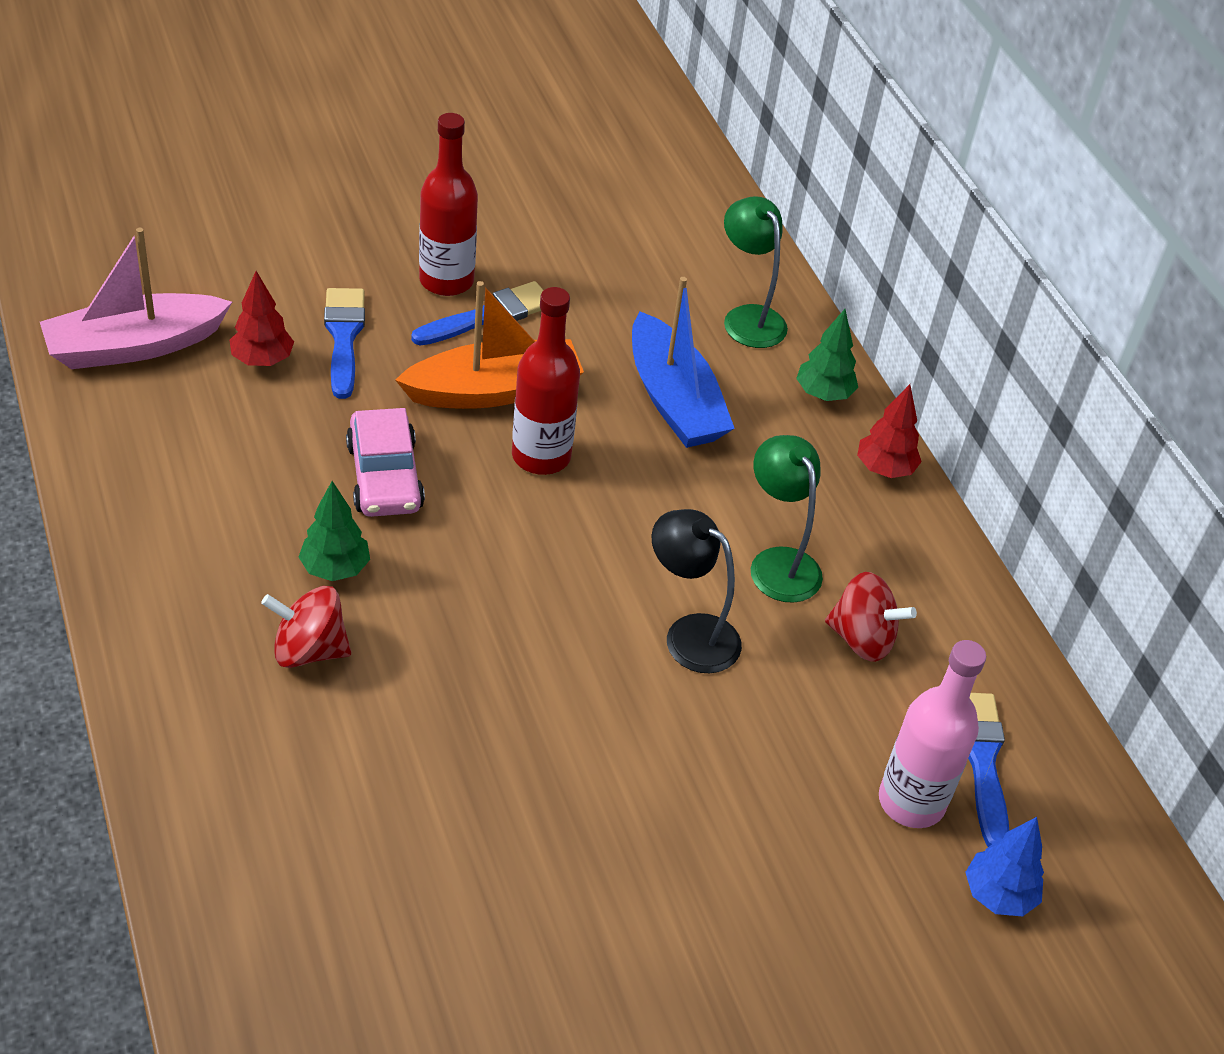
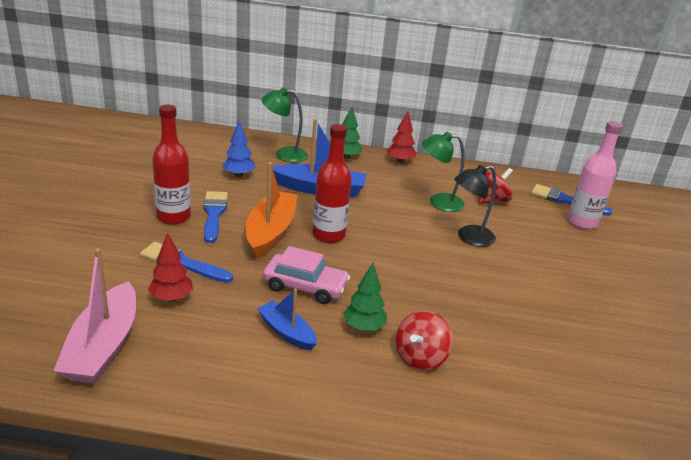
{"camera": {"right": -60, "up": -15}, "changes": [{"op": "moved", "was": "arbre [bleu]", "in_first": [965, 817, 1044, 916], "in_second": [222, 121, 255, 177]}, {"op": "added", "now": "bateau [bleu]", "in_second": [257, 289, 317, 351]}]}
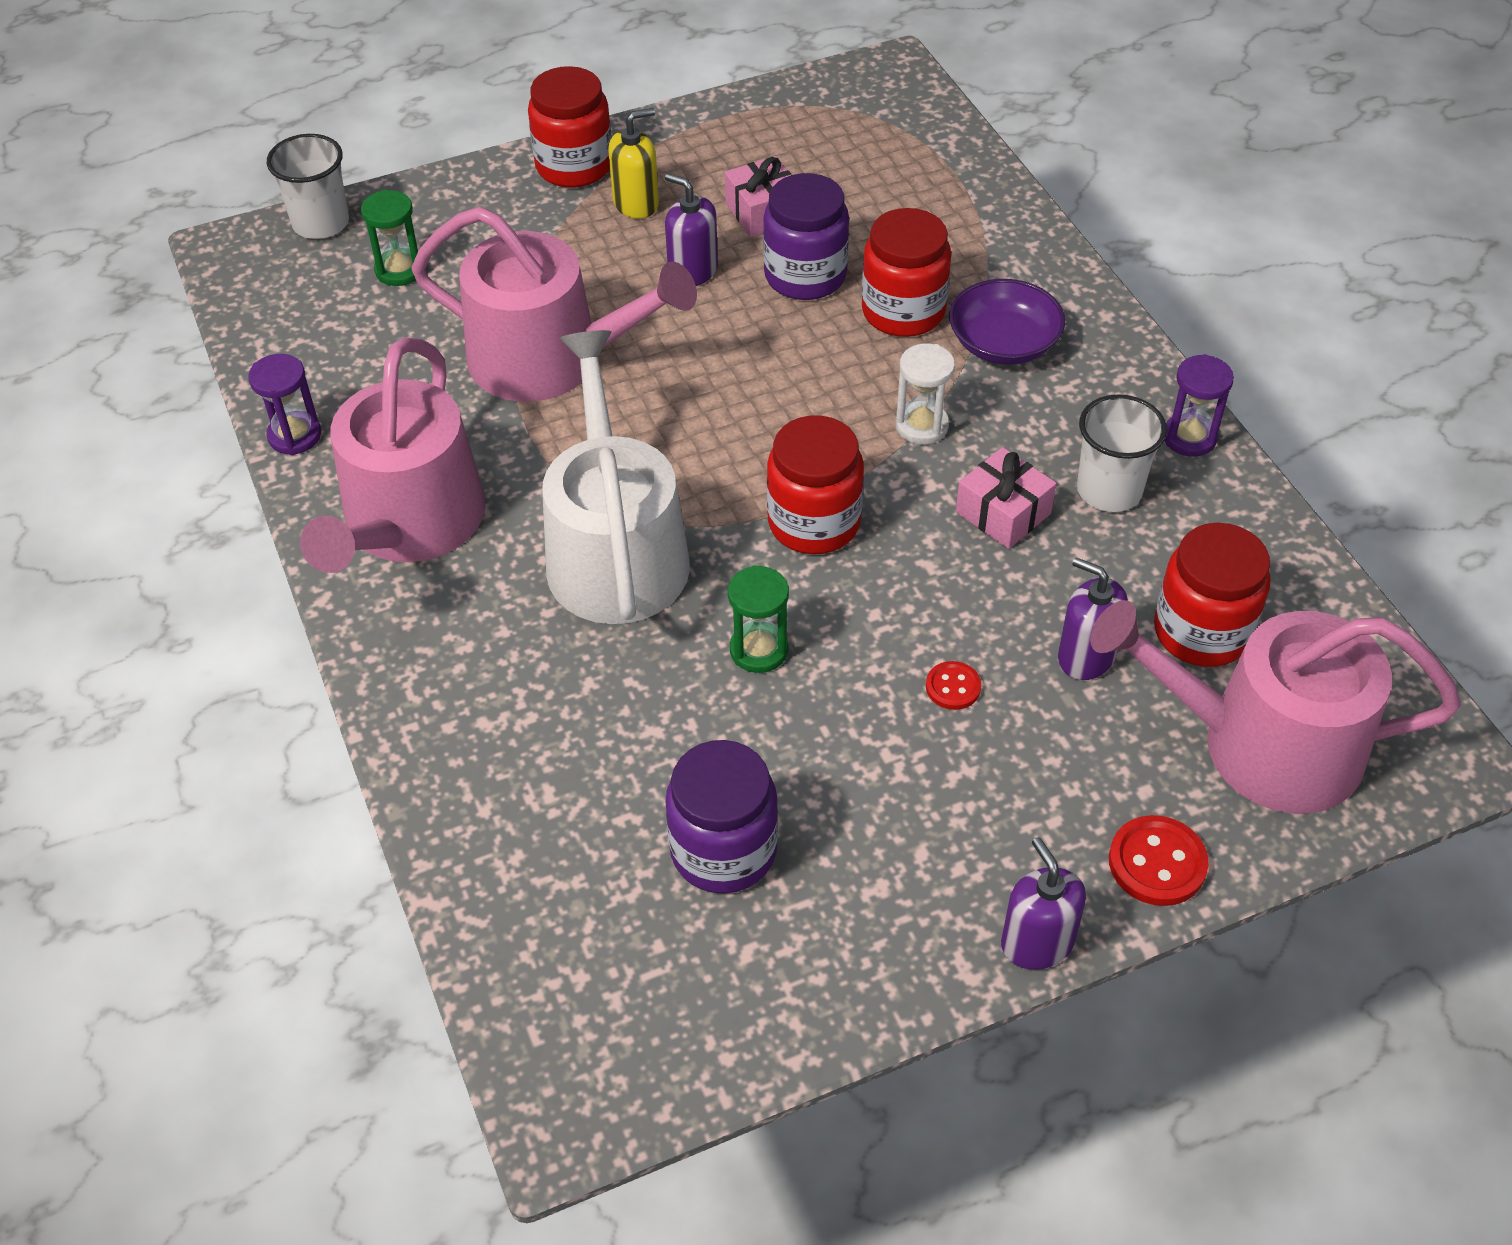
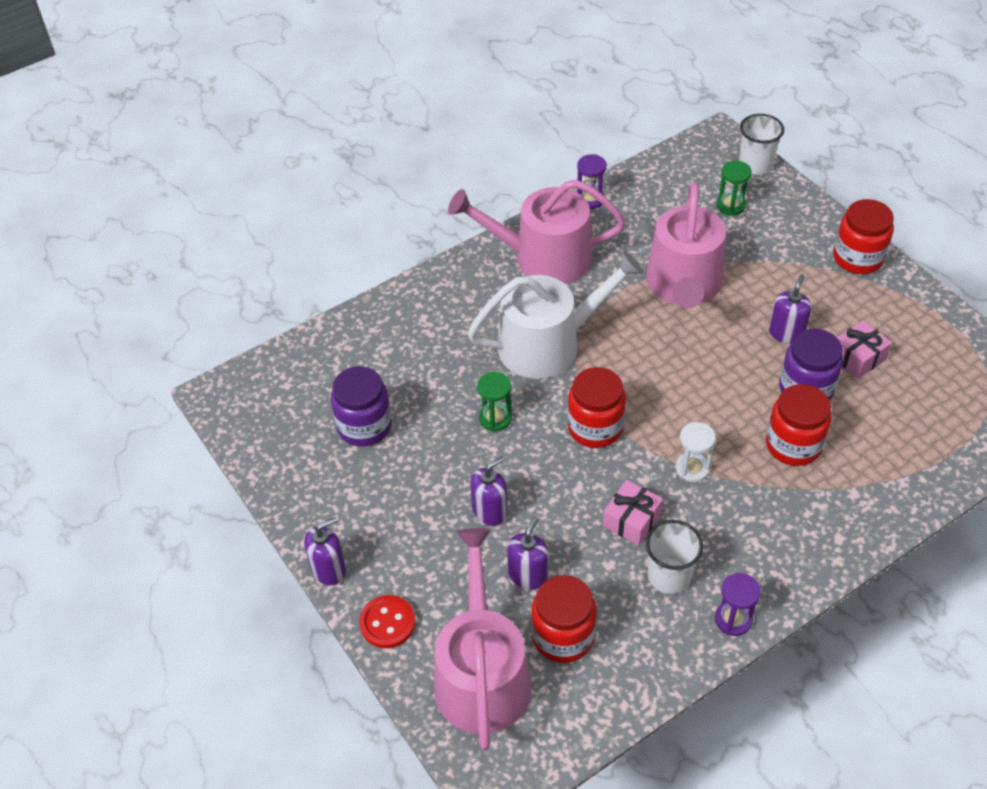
{"camera": {"right": 80, "up": 0}, "changes": [{"op": "removed", "was": "distributeur de savon [jaune]", "in_first": [608, 108, 659, 219]}, {"op": "removed", "was": "bol [violet]", "in_first": [949, 279, 1065, 365]}, {"op": "replaced", "was": "bouton [rouge]", "now": "distributeur de savon [violet]", "in_first": [926, 661, 981, 710], "in_second": [470, 456, 508, 526]}]}
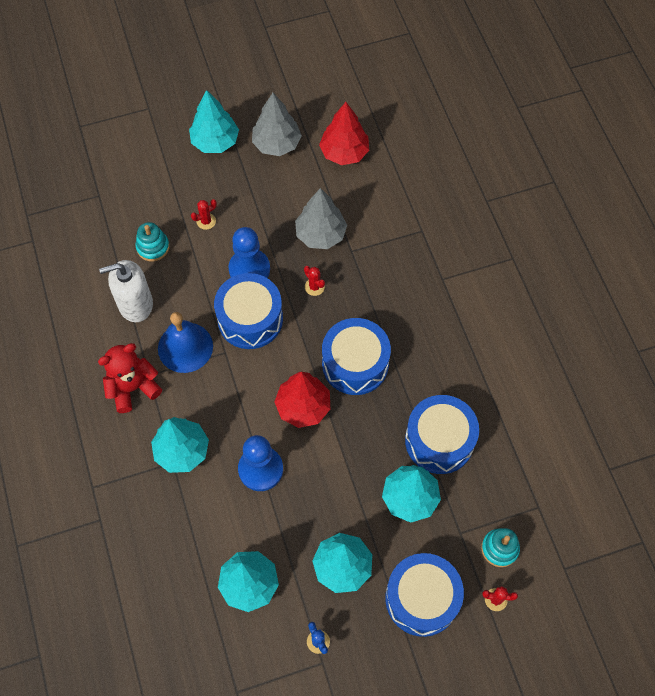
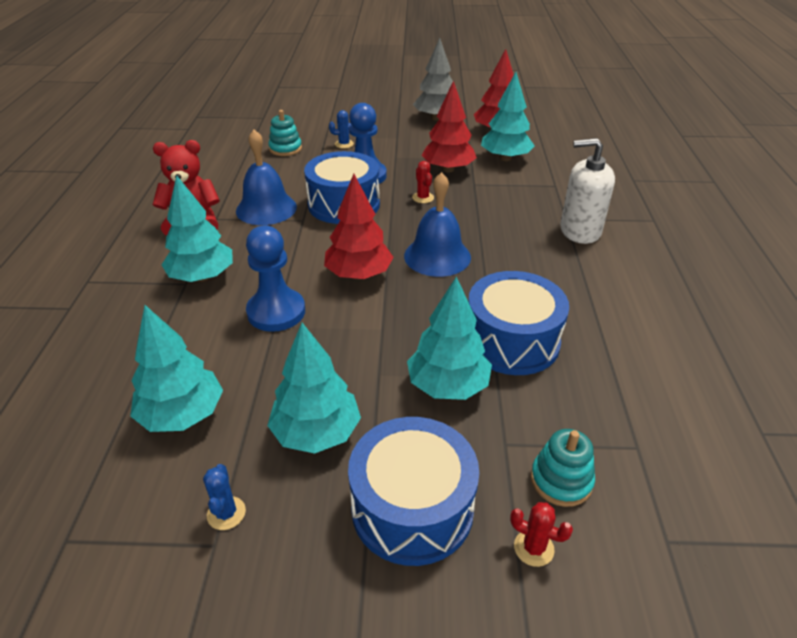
{"camera": {"right": 20, "up": -25}, "changes": [{"op": "moved", "was": "arbre [turquoise]", "in_first": [189, 90, 239, 153], "in_second": [481, 72, 534, 161]}, {"op": "recoloured", "was": "arbre [gris]", "now": "arbre [rouge]", "in_first": [295, 188, 347, 249], "in_second": [421, 81, 477, 172]}, {"op": "recoloured", "was": "cactus [rouge]", "now": "cactus [bleu]", "in_first": [191, 199, 217, 230], "in_second": [329, 110, 354, 148]}, {"op": "moved", "was": "distributeur de savon [blanc]", "in_first": [99, 260, 153, 322], "in_second": [560, 138, 615, 244]}, {"op": "replaced", "was": "tambour [bleu]", "now": "cloche [bleu]", "in_first": [322, 318, 391, 395], "in_second": [404, 172, 471, 277]}]}
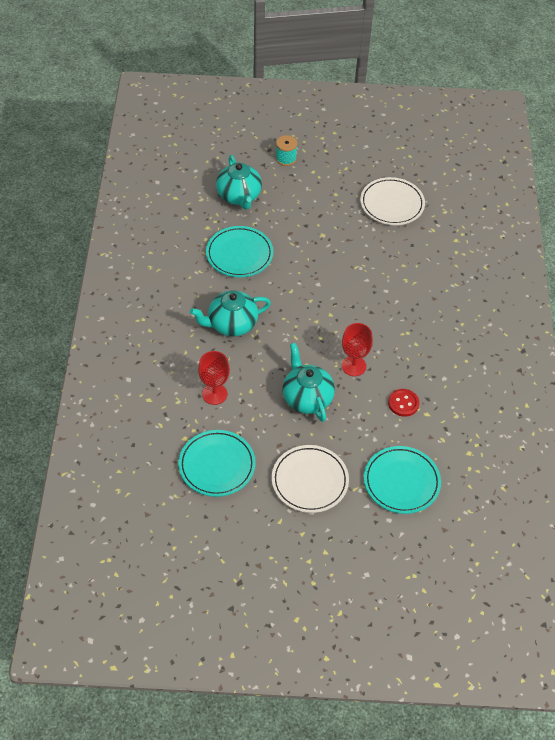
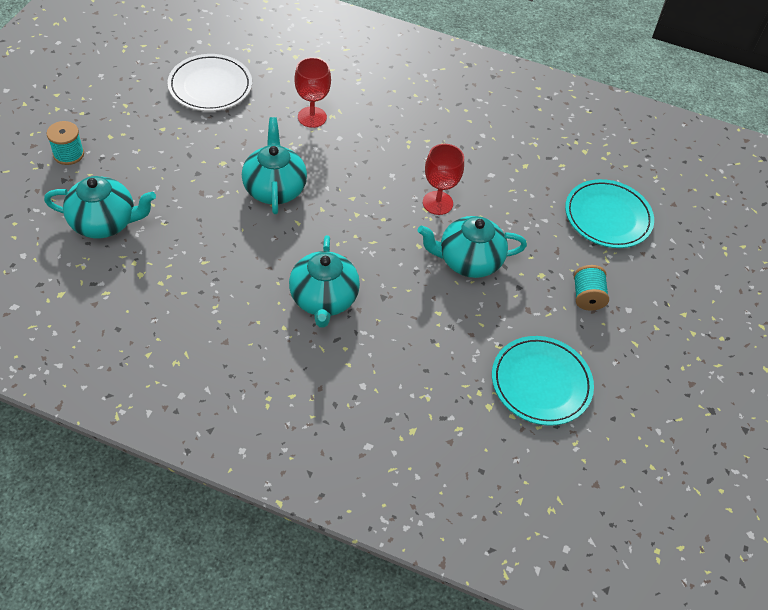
{"camera": {"right": -75, "up": 0}, "changes": [{"op": "removed", "was": "assiette [turquoise]", "in_first": [206, 226, 273, 277]}, {"op": "moved", "was": "verre à pied [rouge]", "in_first": [198, 351, 230, 405], "in_second": [295, 57, 331, 128]}, {"op": "removed", "was": "bouton [rouge]", "in_first": [388, 389, 419, 417]}, {"op": "replaced", "was": "assiette [blanc]", "now": "bobine [turquoise]", "in_first": [272, 445, 349, 513], "in_second": [574, 265, 609, 311]}, {"op": "added", "now": "théière [turquoise]", "in_second": [242, 117, 307, 214]}]}
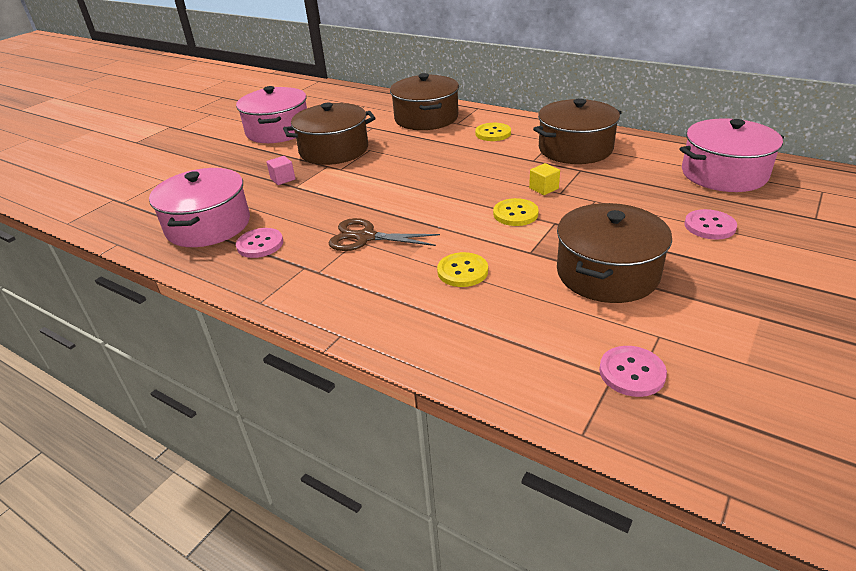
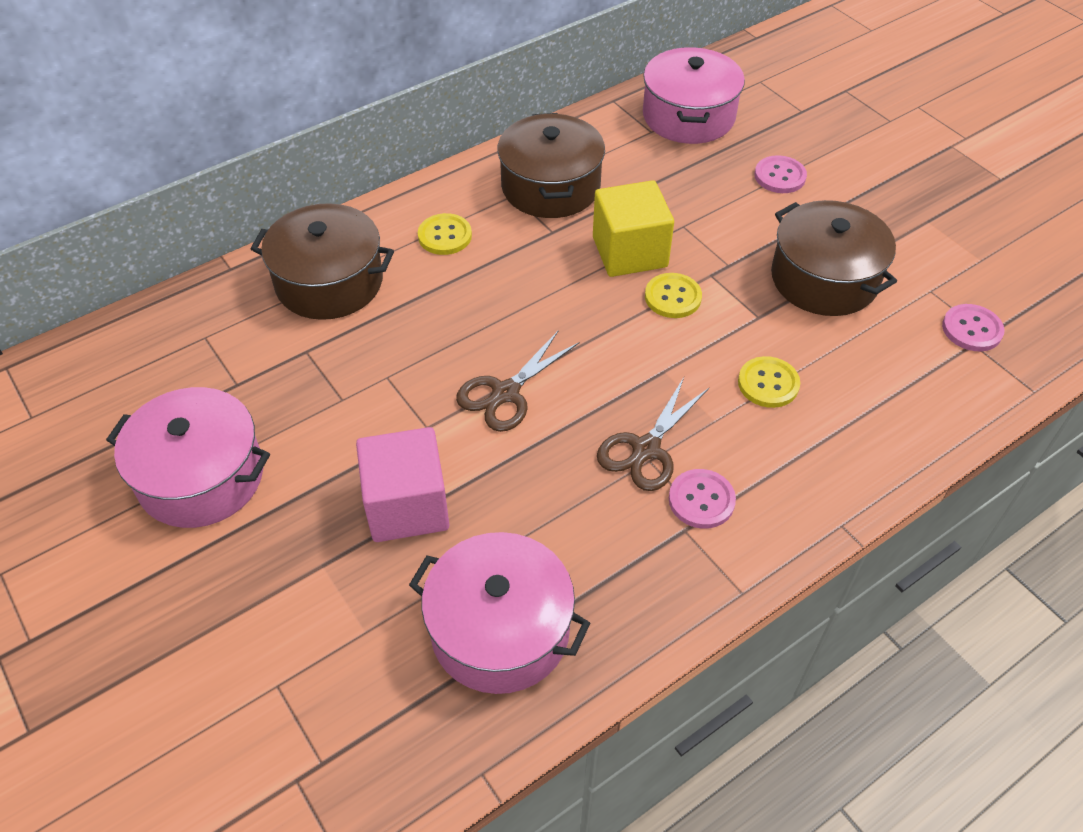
{"camera": {"right": -70, "up": 15}, "changes": [{"op": "removed", "was": "marmite [marron]", "in_first": [283, 103, 376, 165]}, {"op": "resized", "was": "cube [rose]", "in_first": [266, 156, 295, 185], "in_second": [356, 427, 449, 542], "ratio": 2.27}, {"op": "resized", "was": "cube [jaune]", "in_first": [529, 163, 560, 195], "in_second": [593, 180, 674, 277], "ratio": 2.27}, {"op": "moved", "was": "bouton [rose]", "in_first": [236, 228, 283, 258], "in_second": [669, 469, 736, 529]}, {"op": "added", "now": "ciseaux [marron]", "in_second": [456, 330, 580, 432]}]}
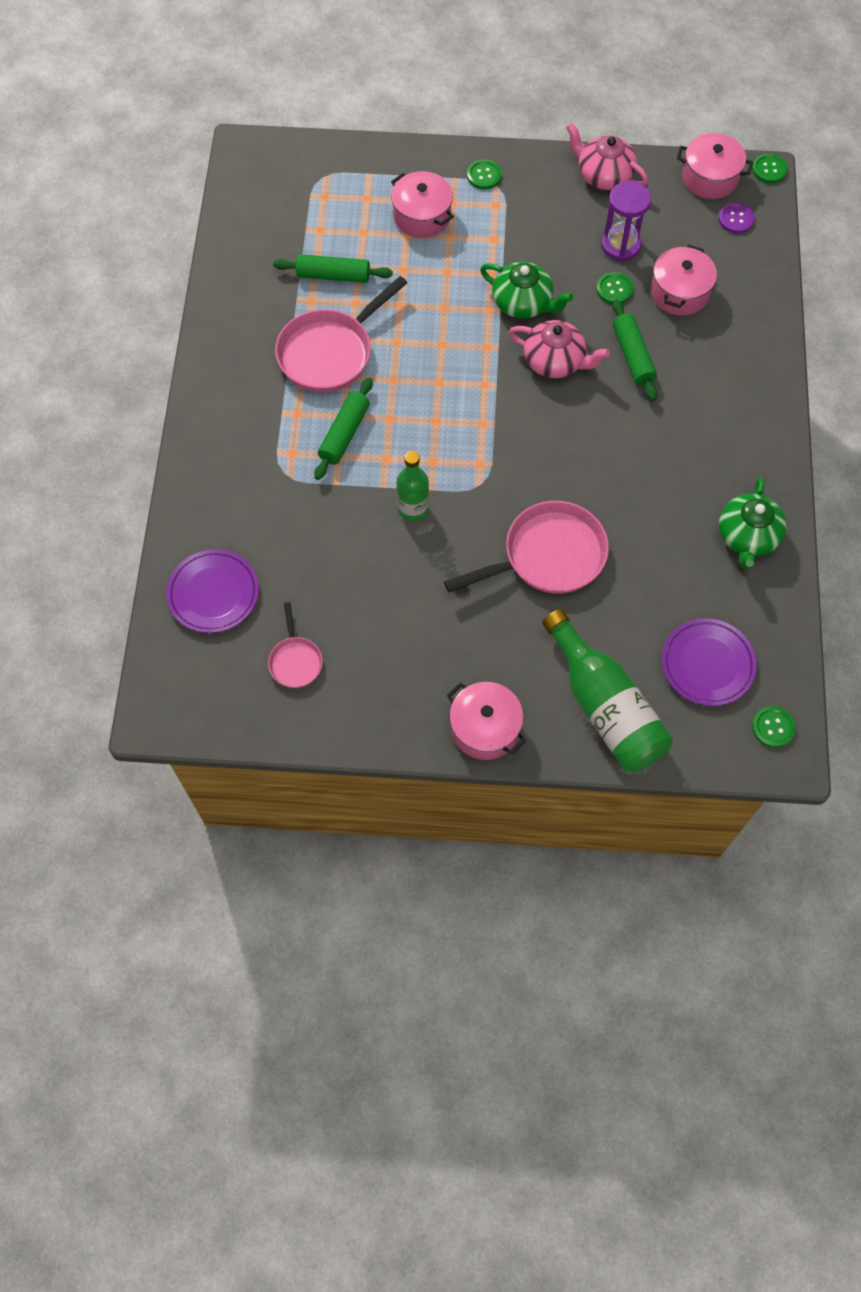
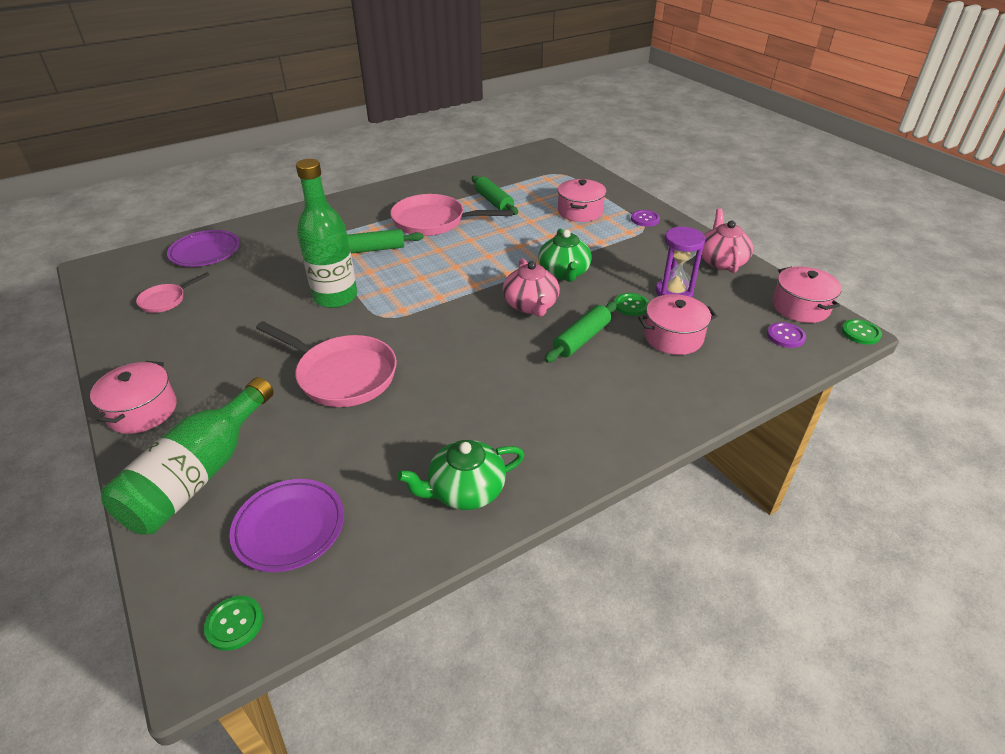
{"camera": {"right": 55, "up": -25}, "changes": [{"op": "recoloured", "was": "bouton [vert]", "now": "bouton [violet]", "in_first": [467, 159, 502, 189], "in_second": [631, 210, 660, 227]}, {"op": "resized", "was": "bouteille [vert]", "in_first": [397, 451, 429, 521], "in_second": [296, 159, 357, 308], "ratio": 1.68}]}
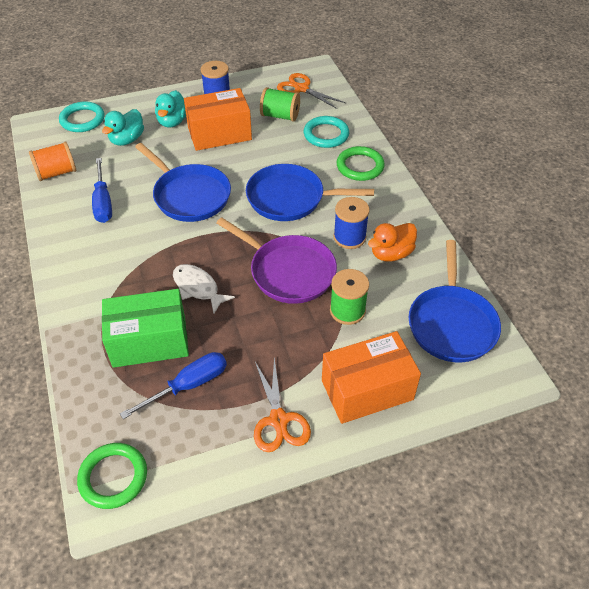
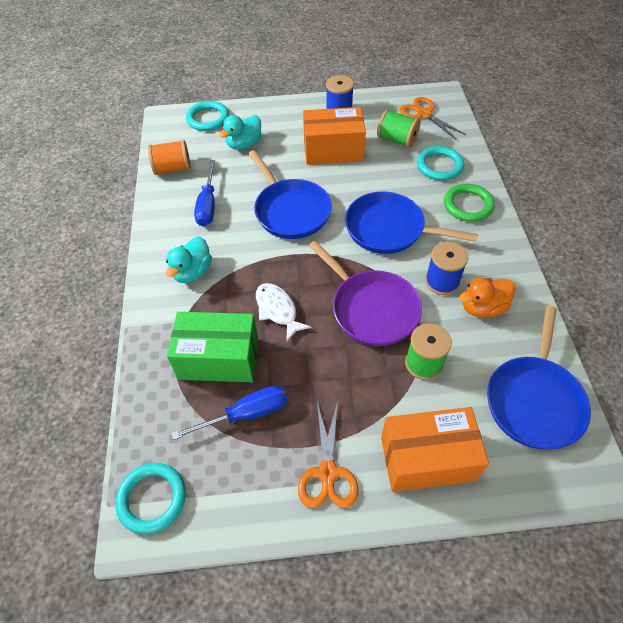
{"camera": {"right": 15, "up": 5}, "changes": [{"op": "moved", "was": "canard [turquoise]", "in_first": [155, 90, 186, 127], "in_second": [166, 237, 212, 283]}, {"op": "recoloured", "was": "anneau [vert]", "now": "anneau [turquoise]", "in_first": [77, 443, 147, 509], "in_second": [115, 463, 186, 534]}]}
